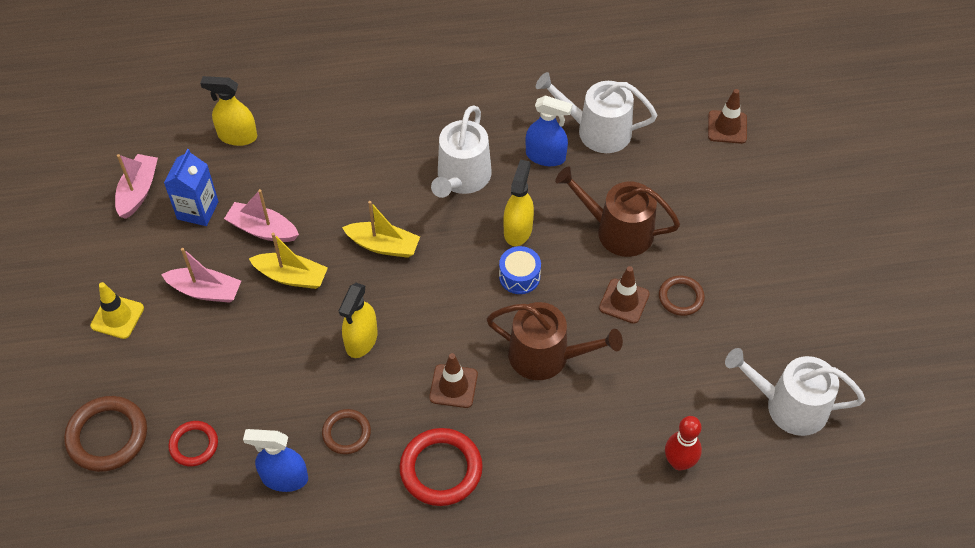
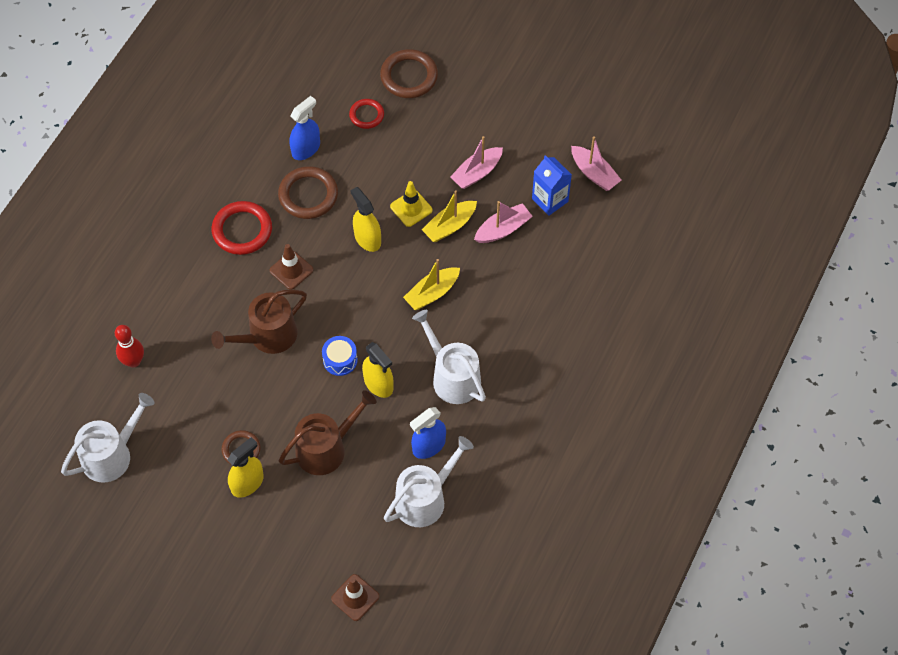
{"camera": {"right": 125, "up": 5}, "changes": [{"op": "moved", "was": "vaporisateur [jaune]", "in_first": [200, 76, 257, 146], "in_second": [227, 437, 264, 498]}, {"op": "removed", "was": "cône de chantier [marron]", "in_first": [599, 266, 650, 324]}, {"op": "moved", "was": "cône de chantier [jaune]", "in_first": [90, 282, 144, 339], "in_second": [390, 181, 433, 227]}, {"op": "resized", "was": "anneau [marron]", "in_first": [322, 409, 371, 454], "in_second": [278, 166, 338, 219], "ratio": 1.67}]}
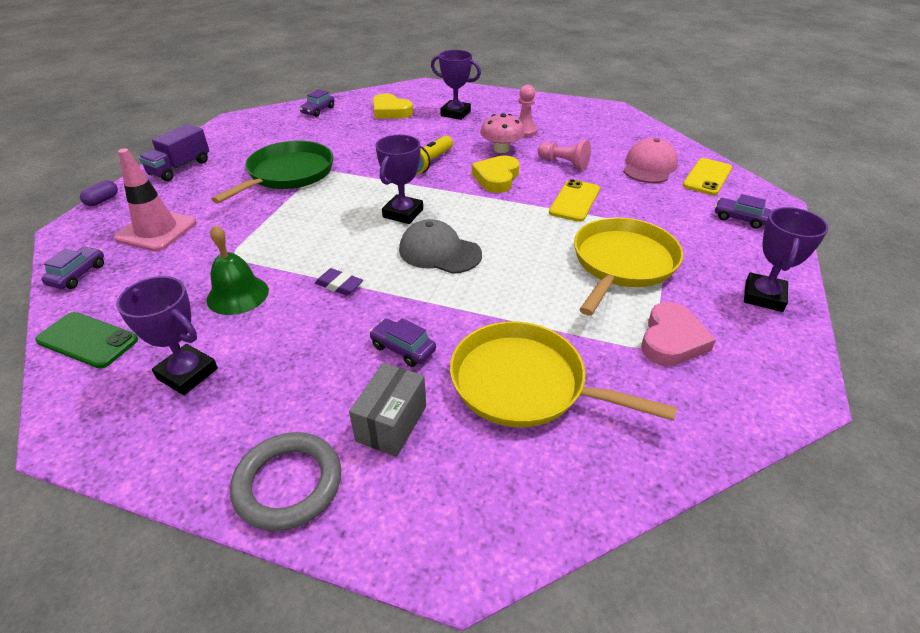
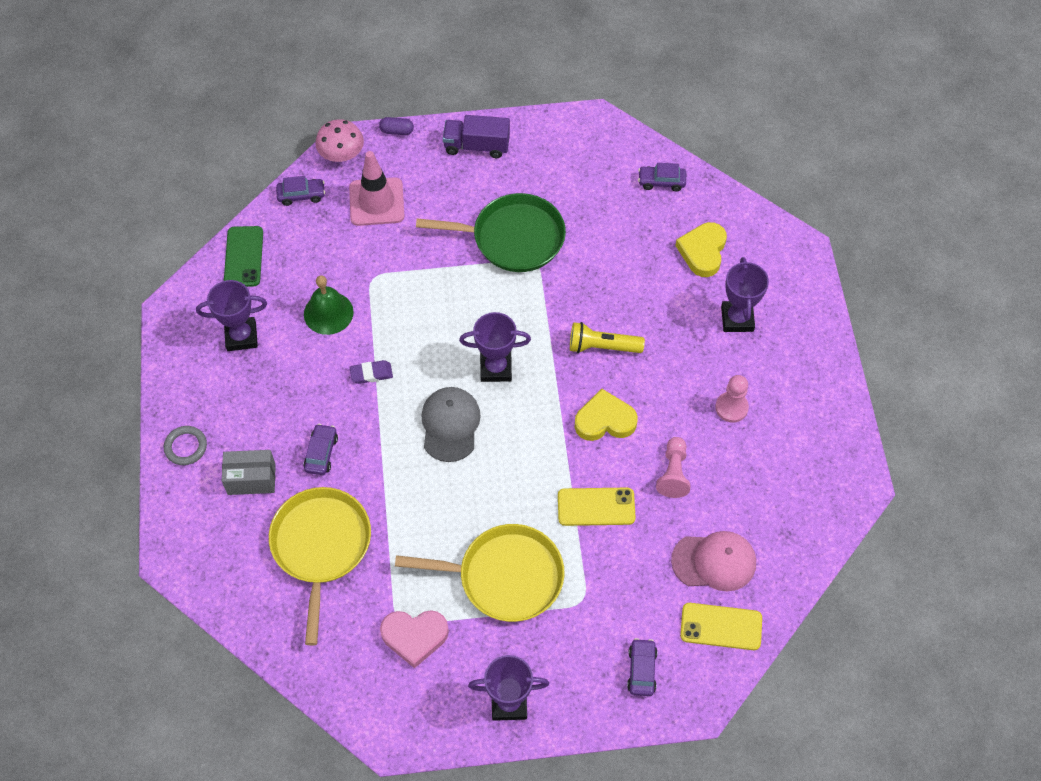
{"camera": {"right": 65, "up": 20}, "changes": [{"op": "moved", "was": "champignon [rose]", "in_first": [480, 113, 525, 153], "in_second": [315, 119, 364, 162]}, {"op": "turned", "was": "gomme [violet]", "in_first": [315, 268, 363, 296], "in_second": [349, 360, 393, 384], "clockwise": 75}, {"op": "turned", "was": "trophée [violet]", "in_first": [116, 276, 218, 395], "in_second": [196, 280, 267, 351], "clockwise": 75}, {"op": "resized", "was": "anneau [gris]", "in_first": [230, 432, 341, 531], "in_second": [164, 426, 207, 465], "ratio": 0.63}]}
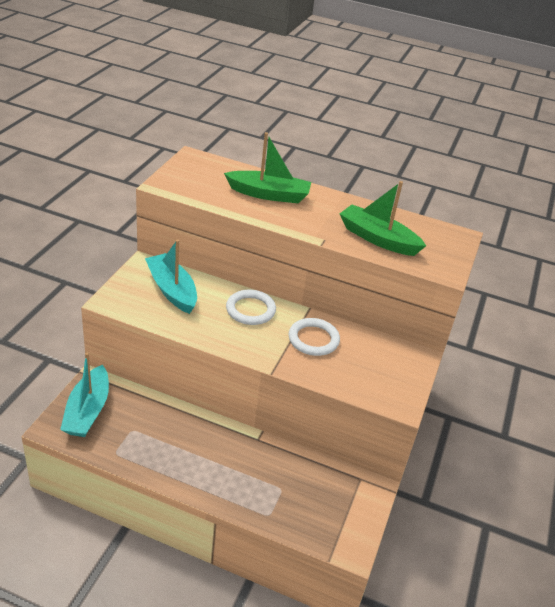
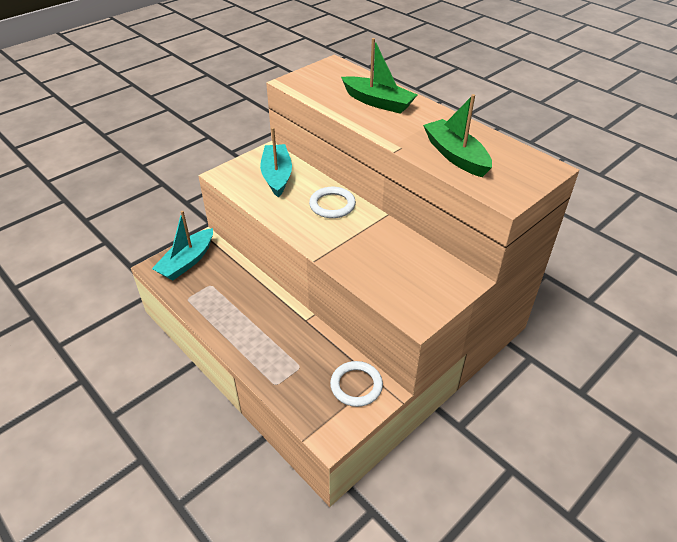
{"camera": {"right": 30, "up": 5}, "changes": [{"op": "moved", "was": "anneau [blanc]", "in_first": [288, 318, 340, 356], "in_second": [330, 361, 383, 407]}]}
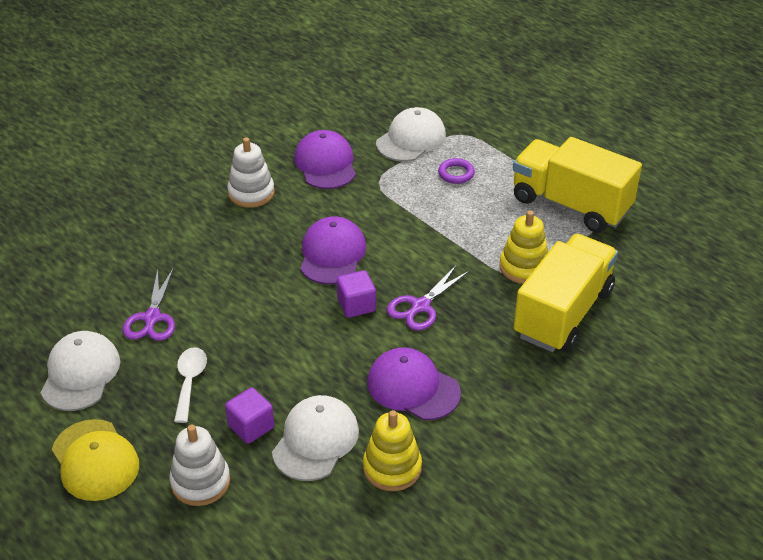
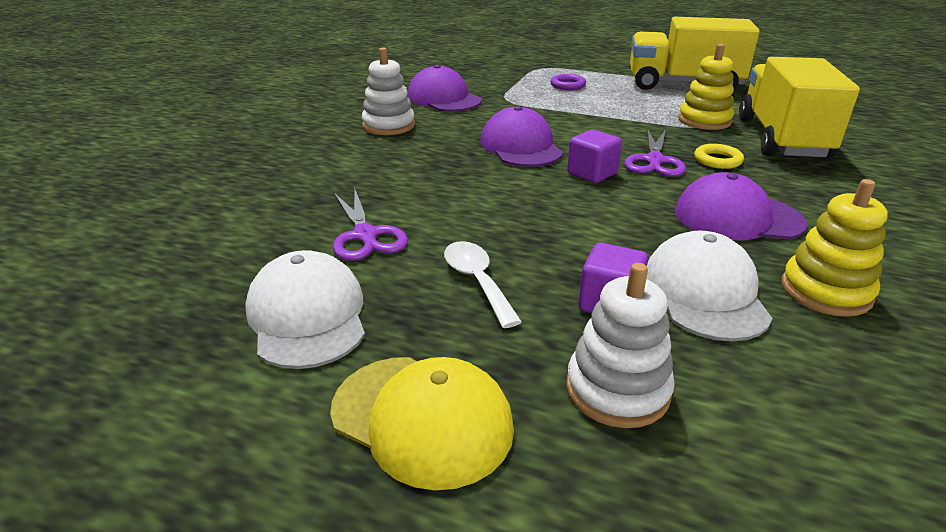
{"camera": {"right": -25, "up": -10}, "changes": [{"op": "removed", "was": "casquette [blanc]", "in_first": [376, 107, 446, 162]}, {"op": "added", "now": "anneau [jaune]", "in_second": [694, 144, 744, 169]}]}
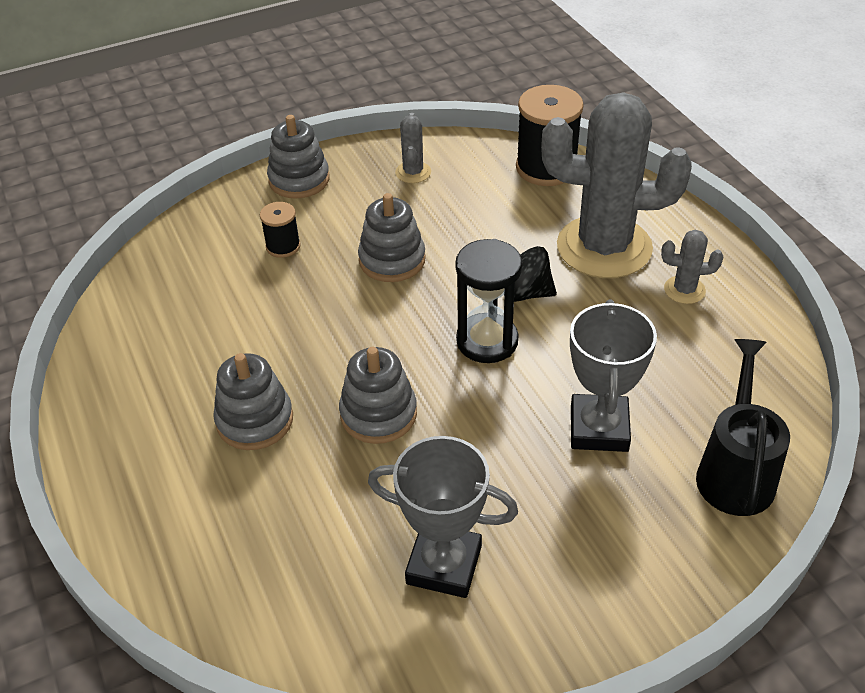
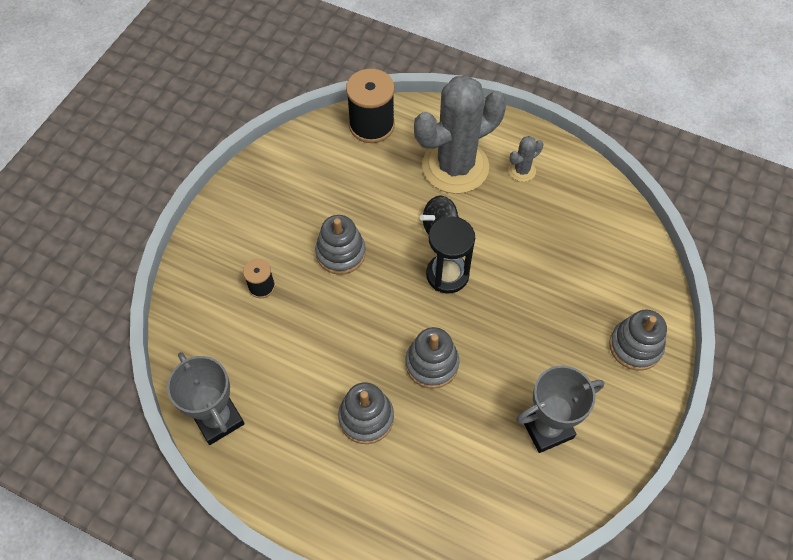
{"camera": {"right": -40, "up": 15}, "changes": [{"op": "removed", "was": "cactus [gris]", "in_first": [395, 113, 431, 183]}, {"op": "moved", "was": "jouet à empiler [gris]", "in_first": [267, 115, 330, 199], "in_second": [609, 309, 667, 370]}, {"op": "moved", "was": "trophée [gris]", "in_first": [570, 299, 657, 452], "in_second": [167, 352, 245, 445]}, {"op": "removed", "was": "arrosoir [noir]", "in_first": [696, 339, 790, 516]}]}
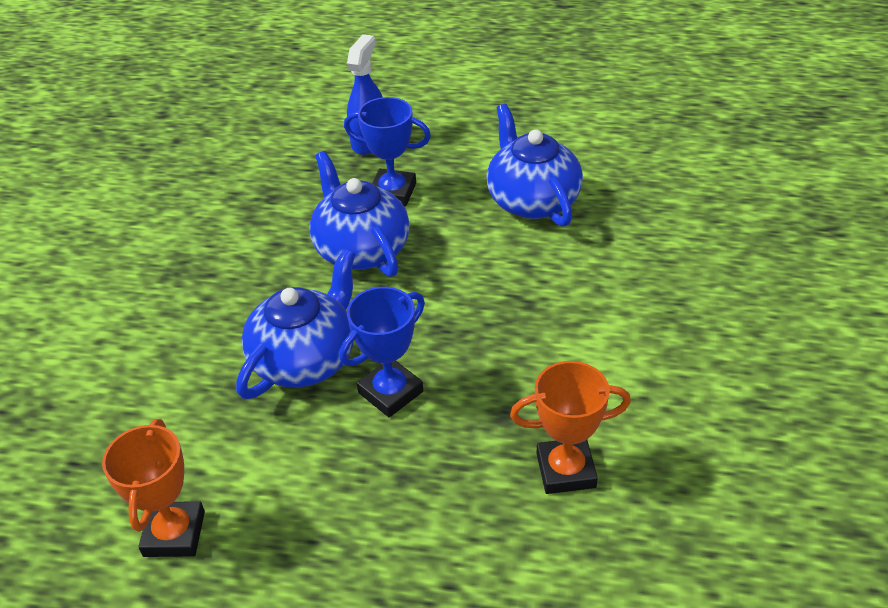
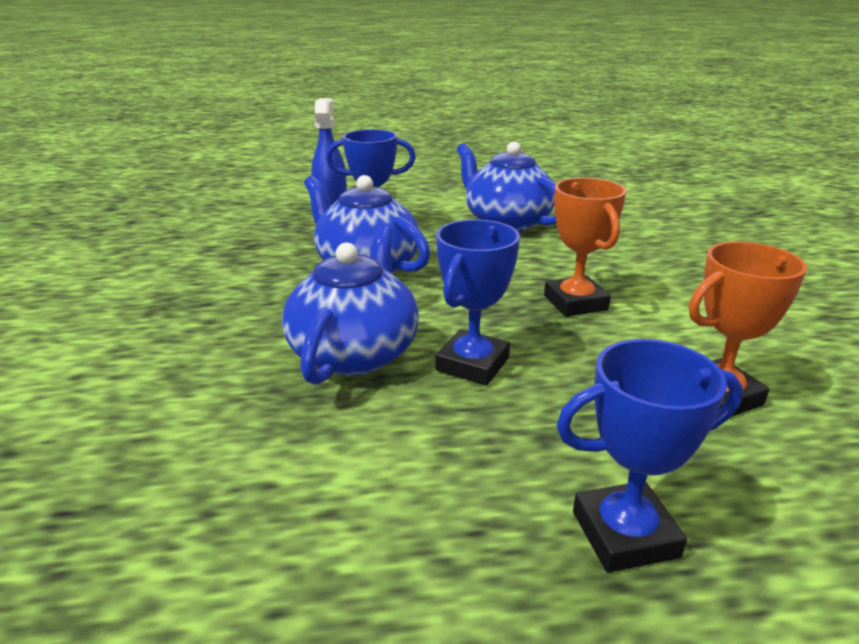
{"camera": {"right": -20, "up": -15}, "changes": [{"op": "moved", "was": "trophée [orange]", "in_first": [102, 419, 205, 557], "in_second": [544, 178, 626, 317]}, {"op": "added", "now": "trophée [bleu]", "in_second": [556, 339, 743, 572]}]}
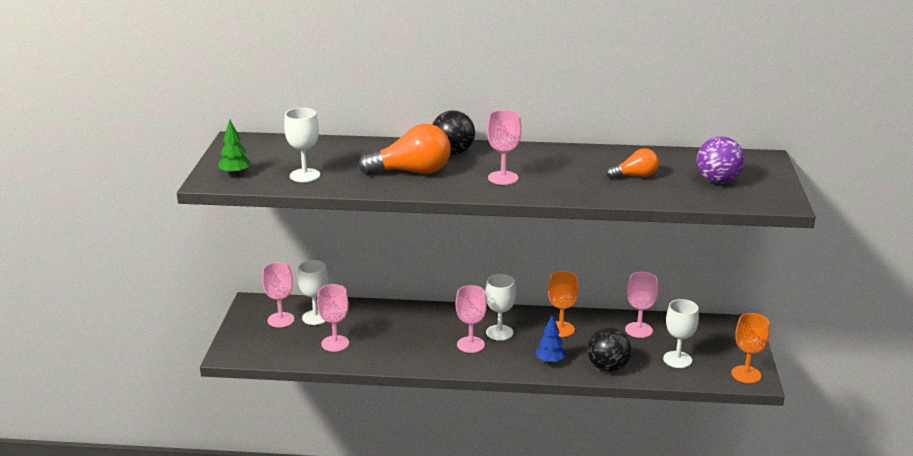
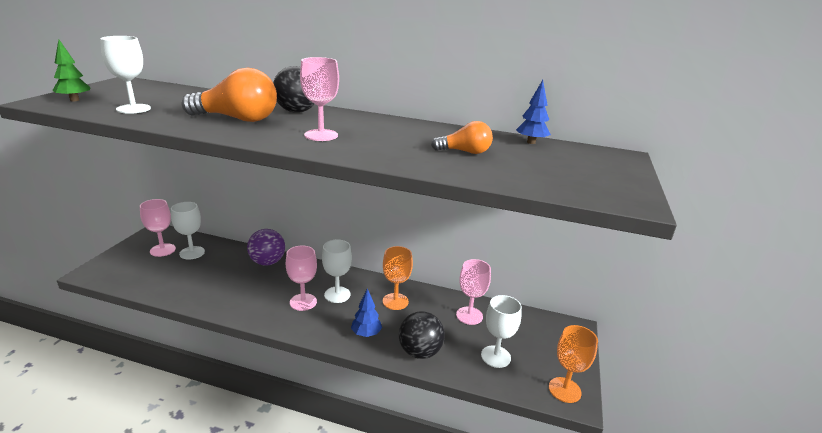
{"camera": {"right": 10, "up": 0}, "changes": [{"op": "moved", "was": "balle [violet]", "in_first": [696, 136, 745, 184], "in_second": [247, 229, 285, 266]}, {"op": "removed", "was": "verre à pied [rose]", "in_first": [317, 284, 349, 352]}, {"op": "added", "now": "arbre [bleu]", "in_second": [516, 80, 551, 144]}]}
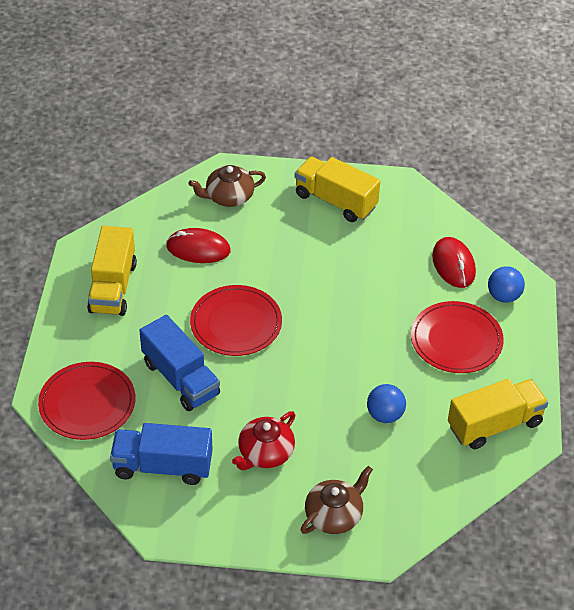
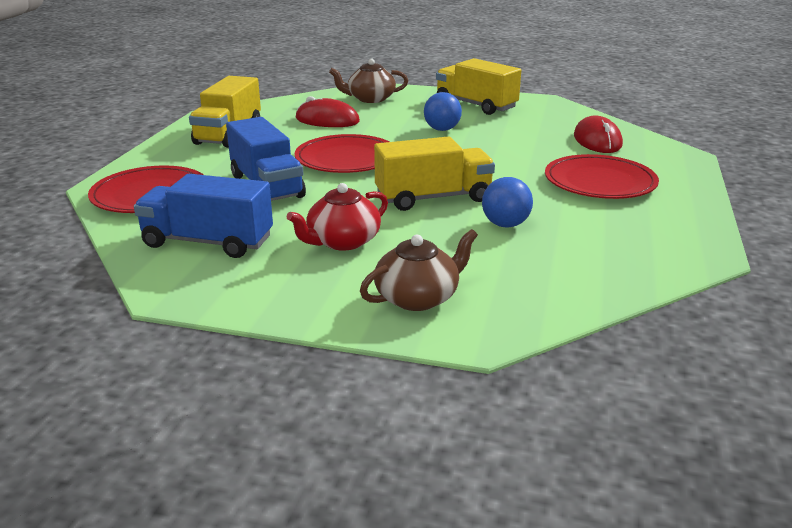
{"camera": {"right": 10, "up": -20}, "changes": [{"op": "moved", "was": "balle [bleu]", "in_first": [488, 266, 525, 303], "in_second": [424, 92, 462, 131]}, {"op": "moved", "was": "camion [jaune]", "in_first": [448, 379, 548, 449], "in_second": [374, 137, 495, 211]}]}
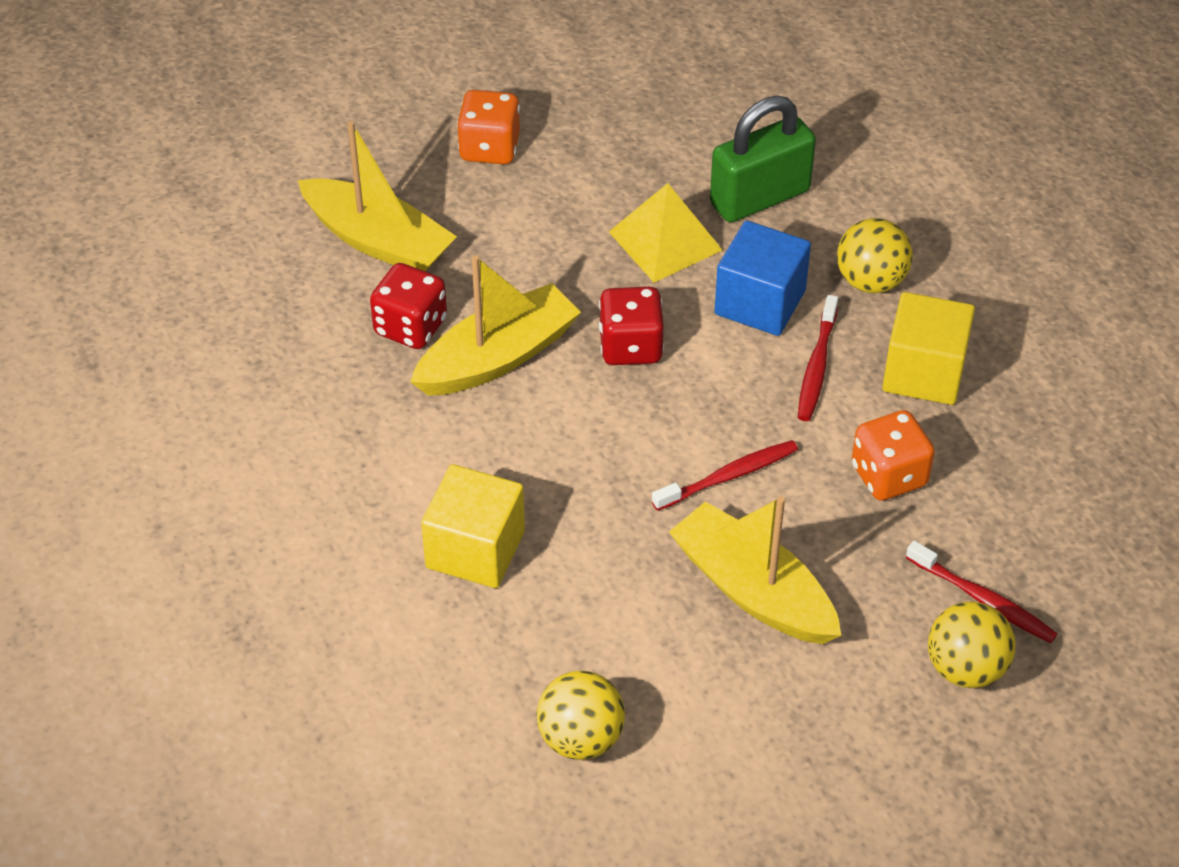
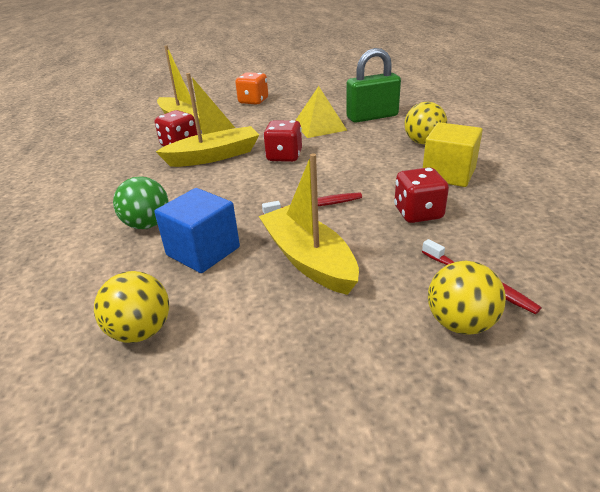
{"camera": {"right": 15, "up": -15}, "changes": [{"op": "moved", "was": "cube [bleu]", "in_first": [714, 220, 811, 336], "in_second": [154, 188, 240, 273]}, {"op": "removed", "was": "brosse à dents [rouge]", "in_first": [798, 295, 838, 421]}, {"op": "recoloured", "was": "dé [orange]", "now": "dé [rouge]", "in_first": [852, 410, 935, 501], "in_second": [394, 167, 449, 223]}, {"op": "replaced", "was": "cube [jaune]", "now": "balle [vert]", "in_first": [421, 464, 525, 588], "in_second": [113, 176, 169, 229]}]}
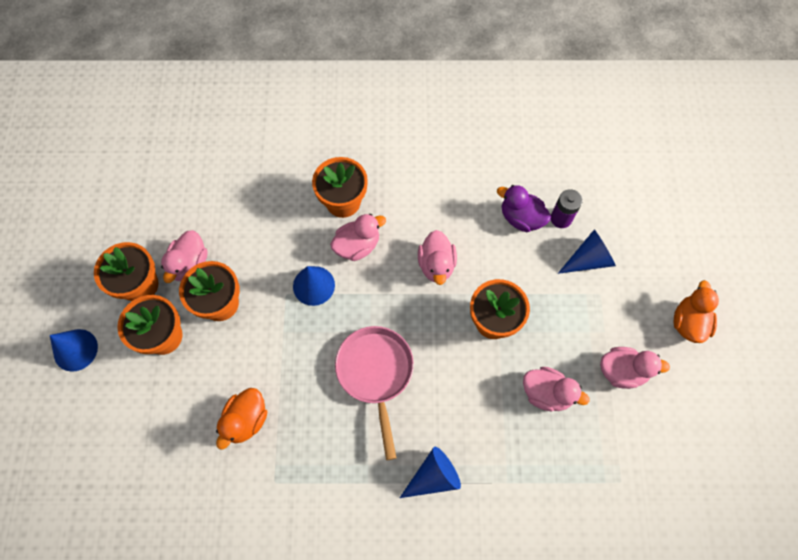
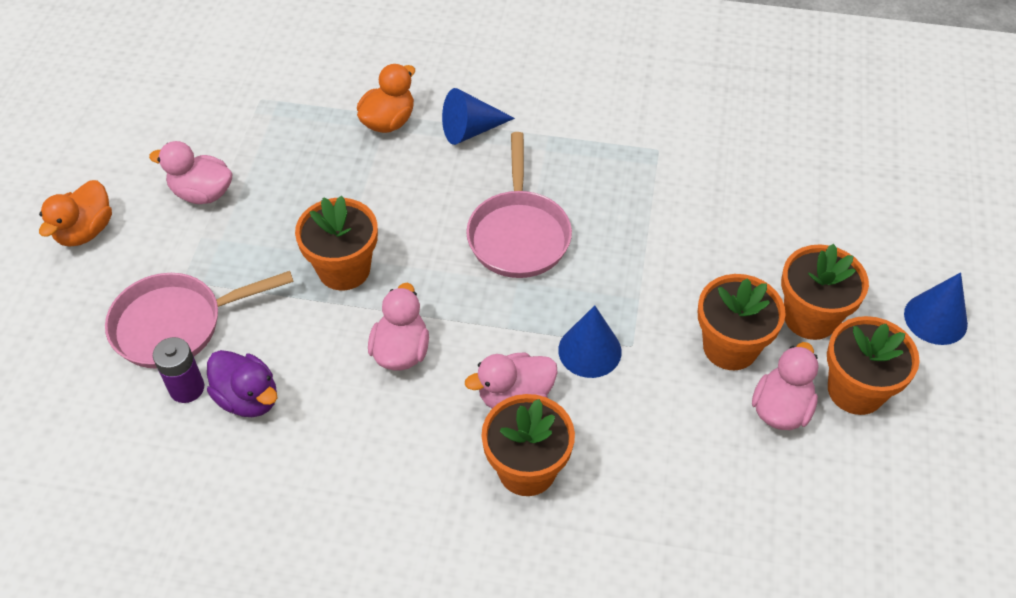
{"camera": {"right": -170, "up": -15}, "changes": [{"op": "replaced", "was": "cône [bleu]", "now": "poêle [rose]", "in_first": [558, 230, 616, 274], "in_second": [105, 271, 294, 369]}, {"op": "removed", "was": "canard [rose]", "in_first": [523, 367, 589, 411]}, {"op": "moved", "was": "canard [orange]", "in_first": [216, 388, 267, 450], "in_second": [357, 64, 415, 133]}]}
